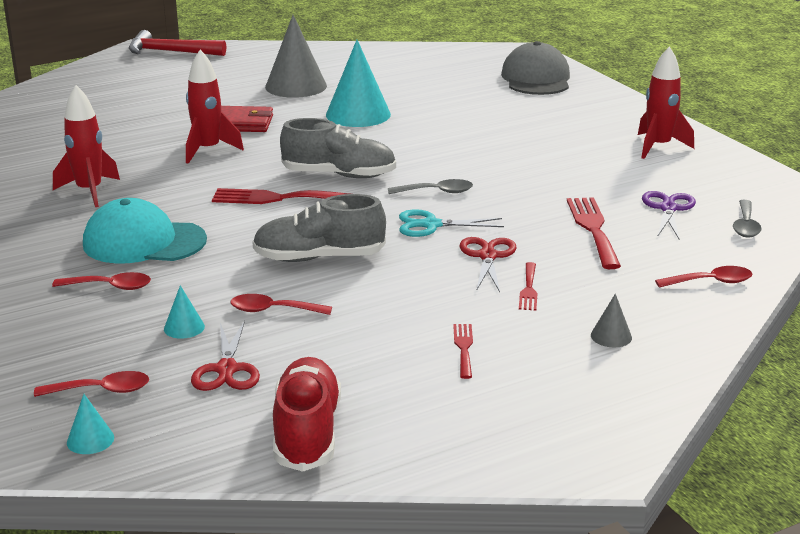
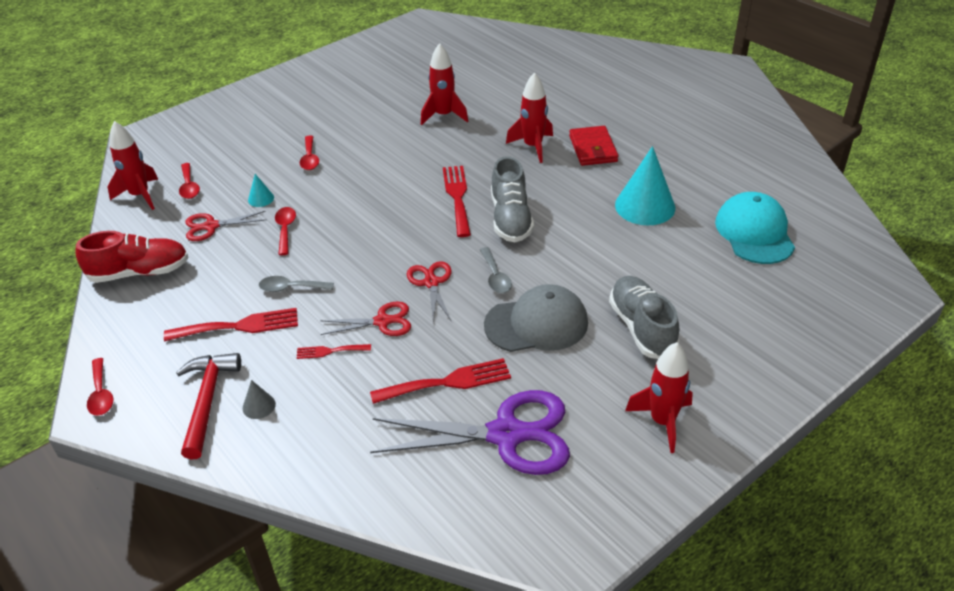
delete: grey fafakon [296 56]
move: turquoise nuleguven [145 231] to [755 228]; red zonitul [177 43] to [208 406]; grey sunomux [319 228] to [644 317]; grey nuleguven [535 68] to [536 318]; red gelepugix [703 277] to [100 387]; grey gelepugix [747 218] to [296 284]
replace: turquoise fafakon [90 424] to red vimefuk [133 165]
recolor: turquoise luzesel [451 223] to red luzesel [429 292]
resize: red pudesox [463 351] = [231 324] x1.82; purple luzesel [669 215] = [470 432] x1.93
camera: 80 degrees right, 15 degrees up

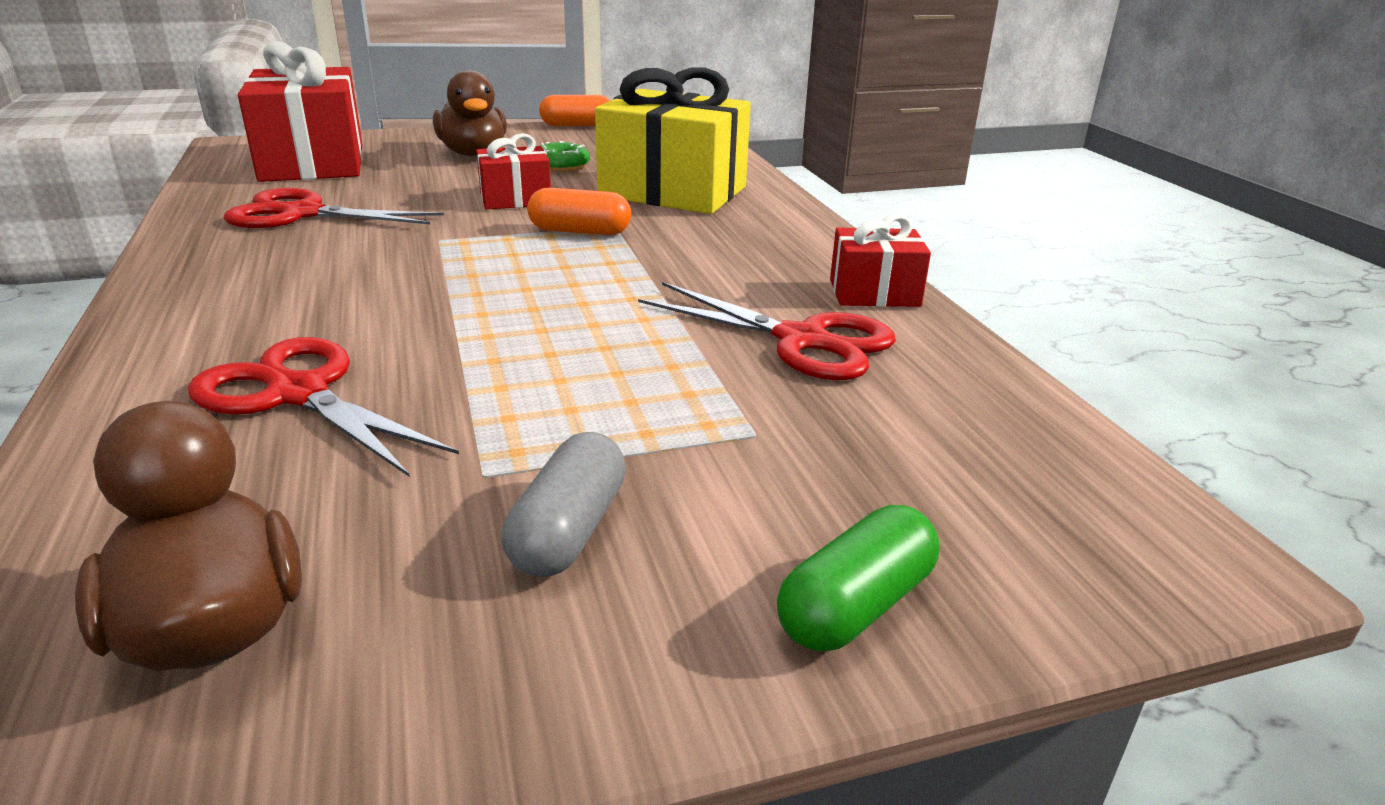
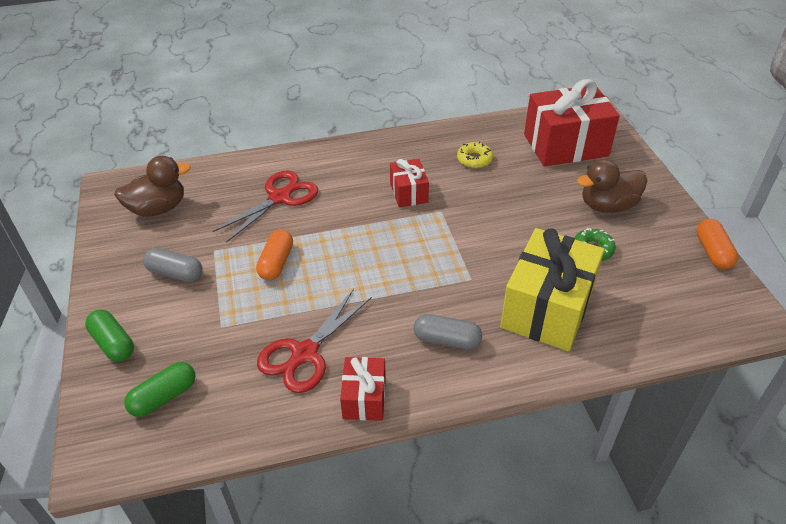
insert: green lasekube [160 389]; grey lasekube [448 332]
move: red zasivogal [513 171] to [409 183]; orange lasekube [579 211] to [274 254]
replace: red luzesel [334 208] to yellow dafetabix [475 155]
camera: 95 degrees right, 15 degrees up

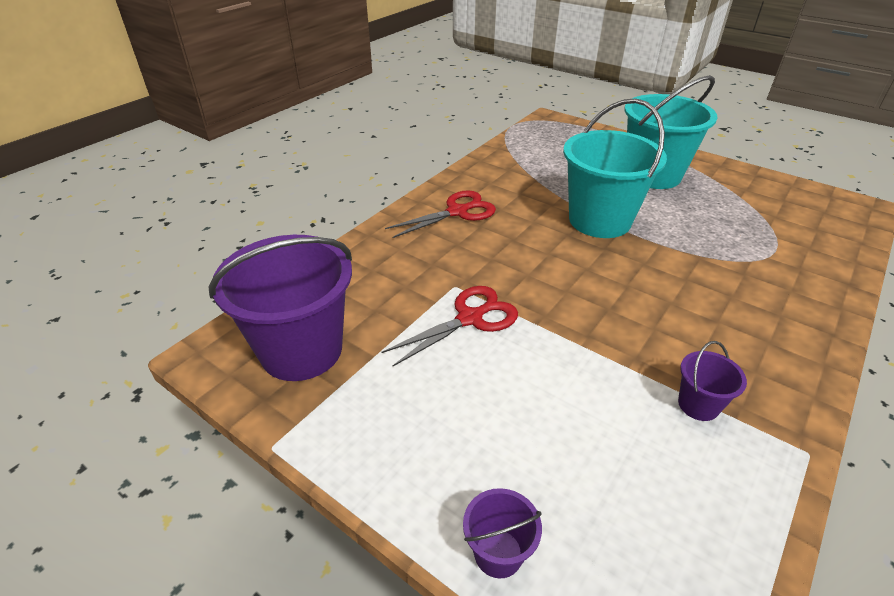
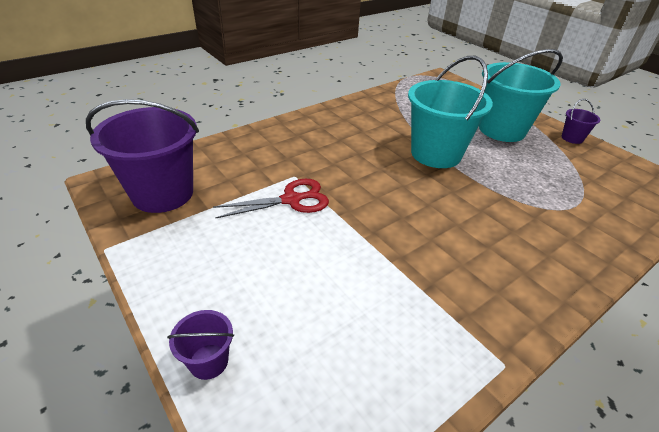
delete: red luzesel [440 214]
move: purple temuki [712 381] to [581 121]
camera: 15 degrees right, 0 degrees up

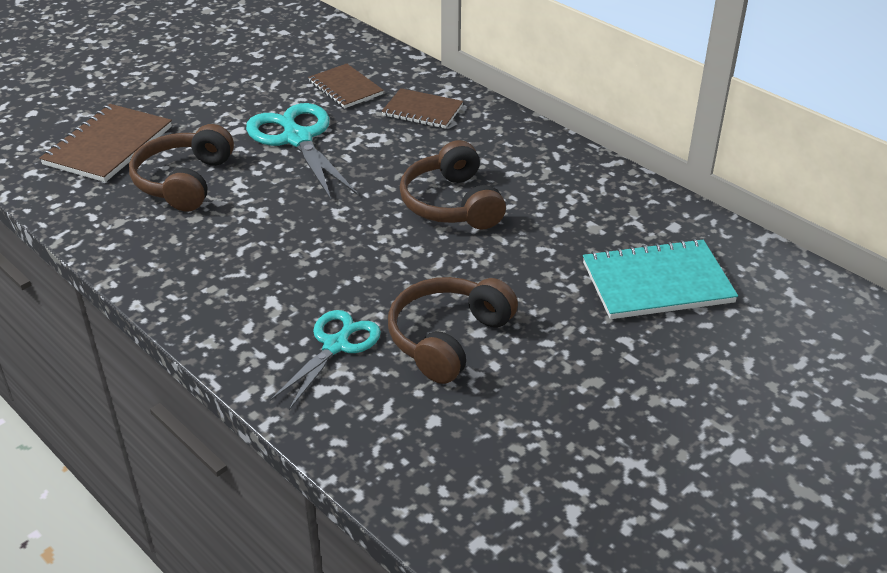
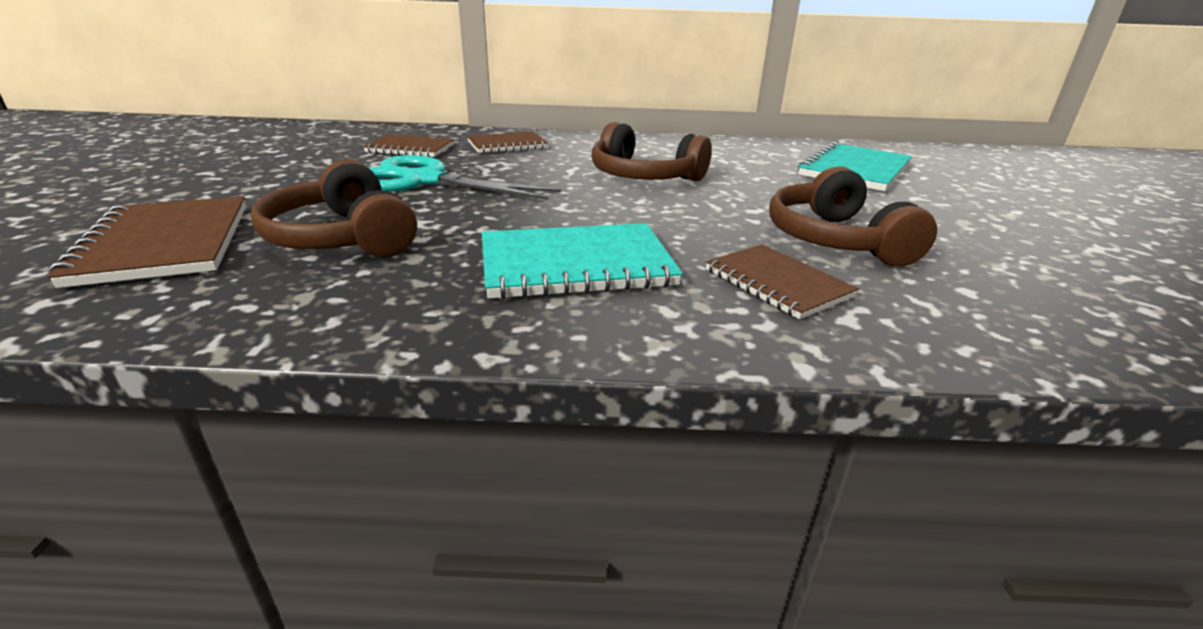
insert: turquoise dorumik [582 261]
replace: turquoise luzesel [325 360] to brown dorumik [782 281]
camera: 45 degrees left, 10 degrees down

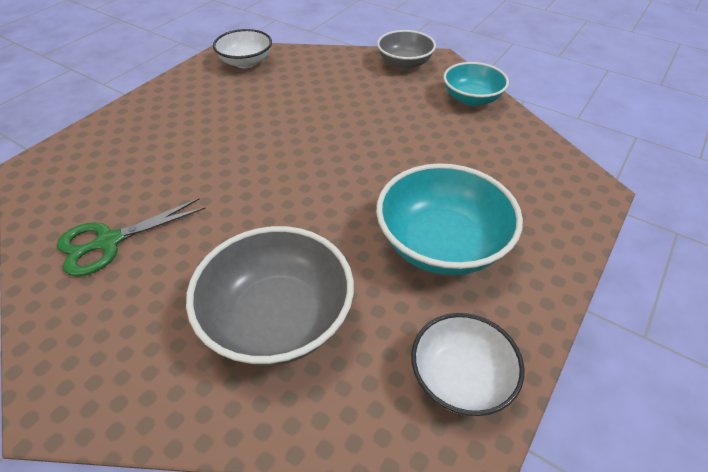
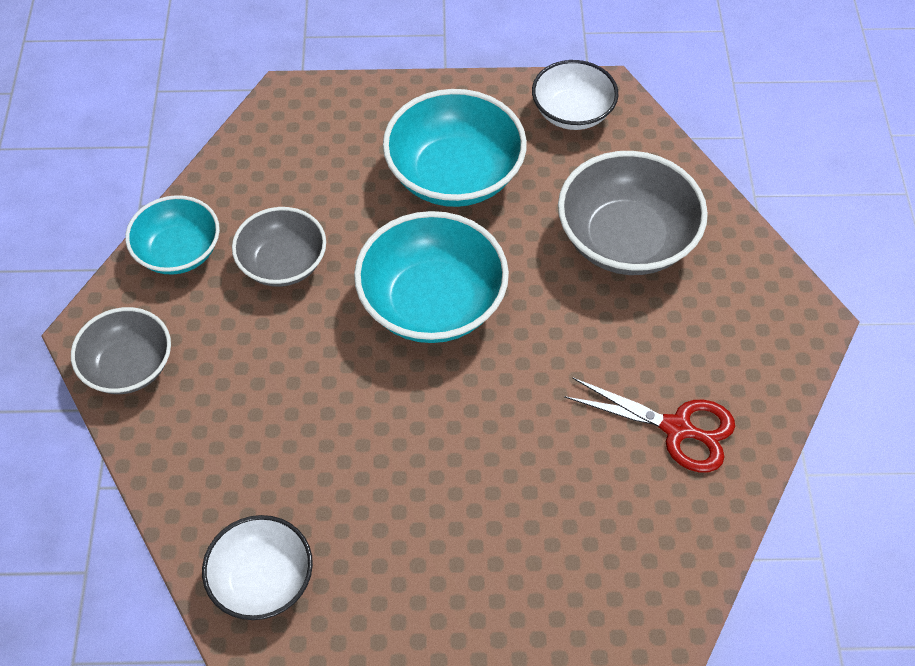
insert: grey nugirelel [279 247]; turquoise nugirelel [431 277]
recolor: green luzesel [131 237] to red luzesel [649 425]
camera: 125 degrees left, 10 degrees up

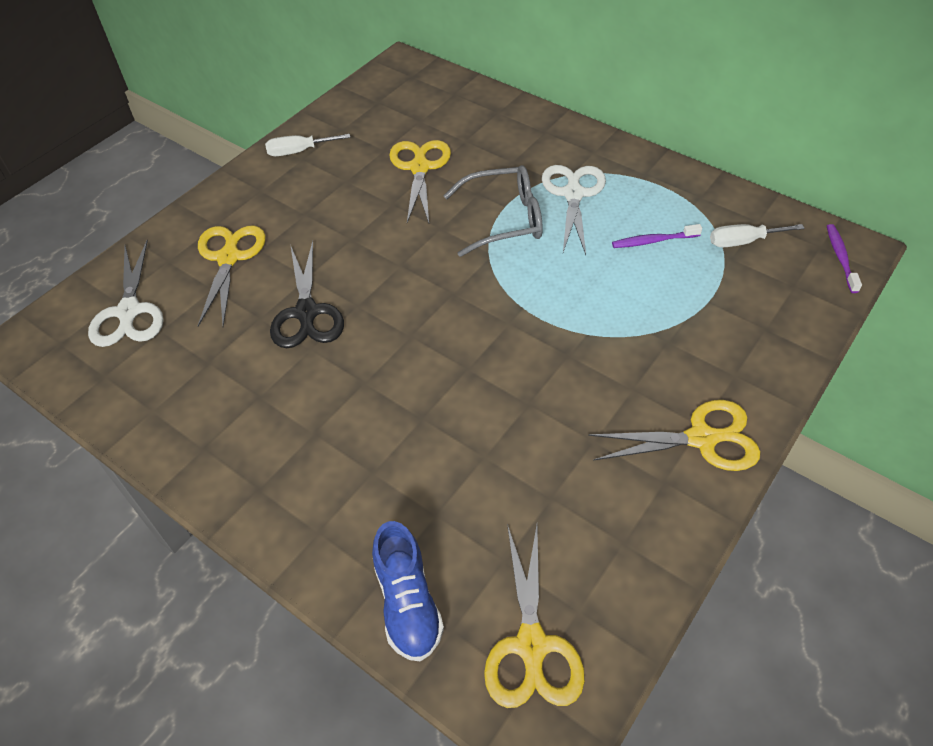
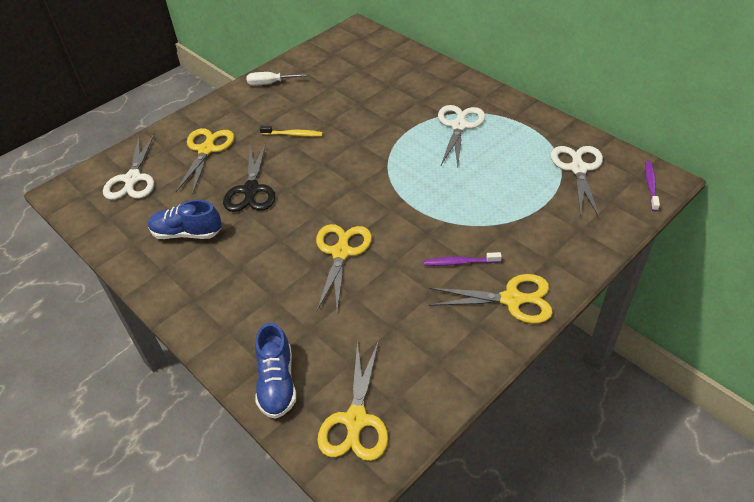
delete: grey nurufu [493 211]
insert: blue sunomux [185 219]; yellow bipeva [291 131]
move: yellow luzesel [420 181] to [344 268]; purple bipeva [657 236] to [463 259]
replace: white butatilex [757 235] to white luzesel [577 181]
camera: 10 degrees right, 5 degrees down

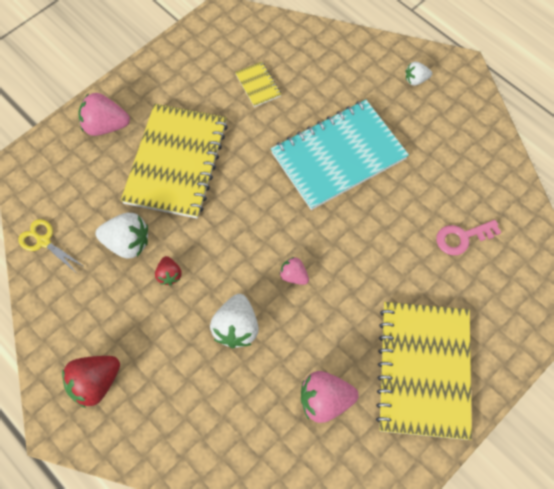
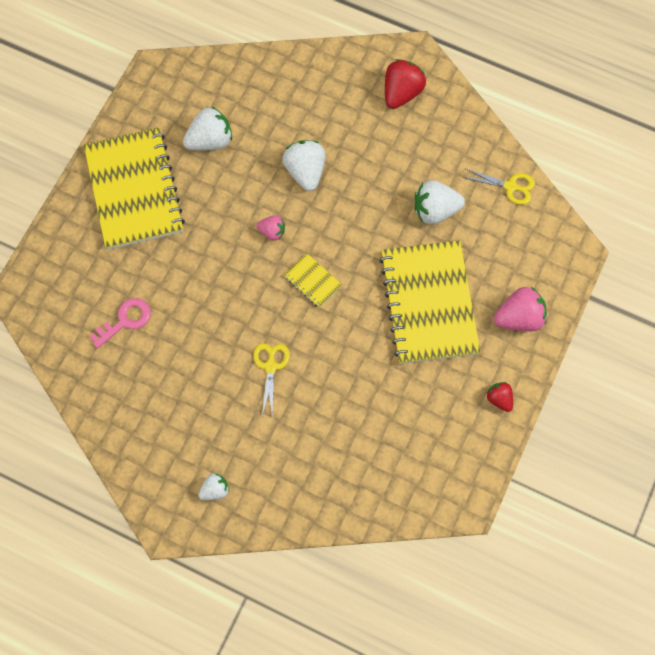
move: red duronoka [168 270] to [499 397]; yellow dorumik [258 84] to [313 280]
replace: turquoise dorumik [340 155] to yellow luzesel [271 379]
recolor: pink duronoka [330 397] to white duronoka [207 128]
camera: 160 degrees right, 5 degrees up

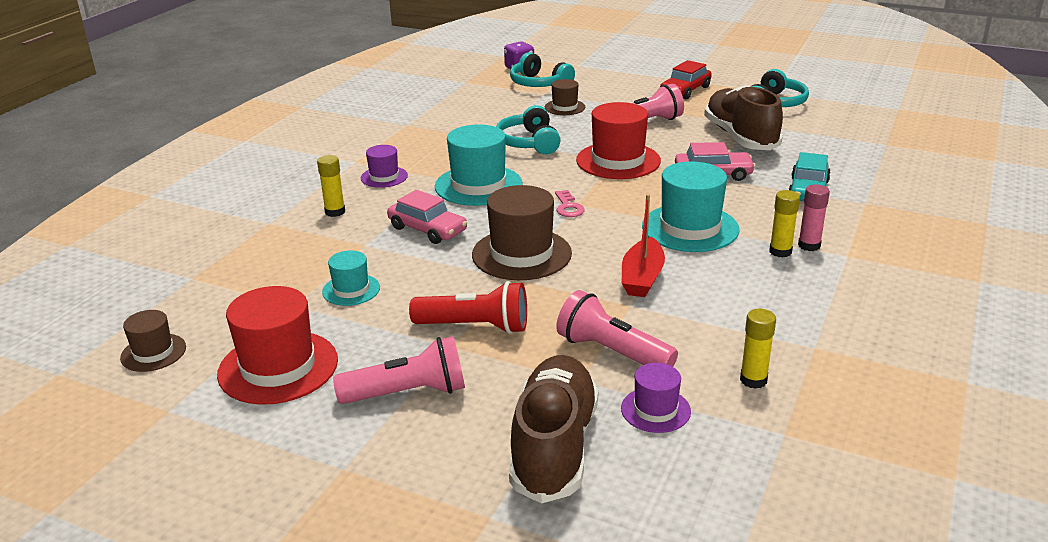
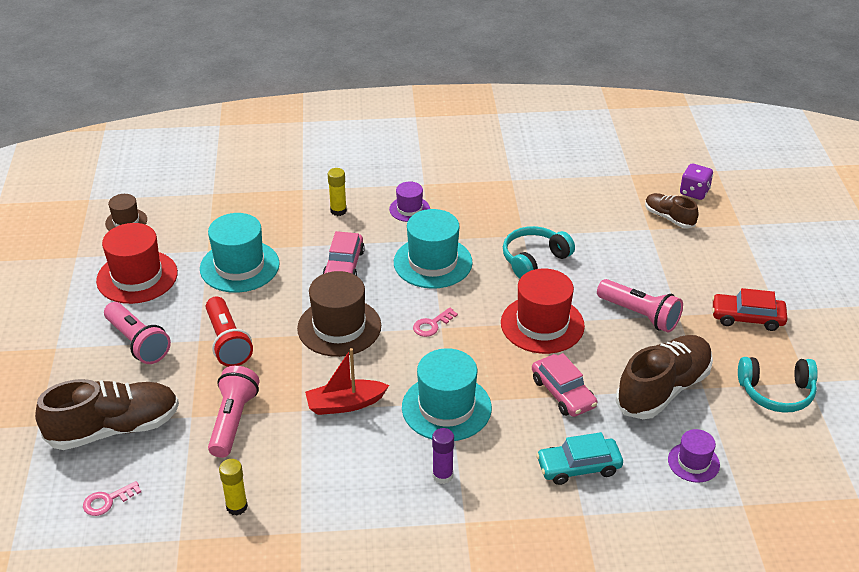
delete: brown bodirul [565 97]; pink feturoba [814 217]
insert: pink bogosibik [112 498]
move: purple bodirul [656 398] to [694 456]
replace: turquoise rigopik [542 69] to brown sunomux [671 210]
recolor: yellow feturoba [784 224] to purple feturoba [443 456]
resize: turquoise bodirul [351 278] = [240 253] x1.83
camera: 60 degrees right, 10 degrees up

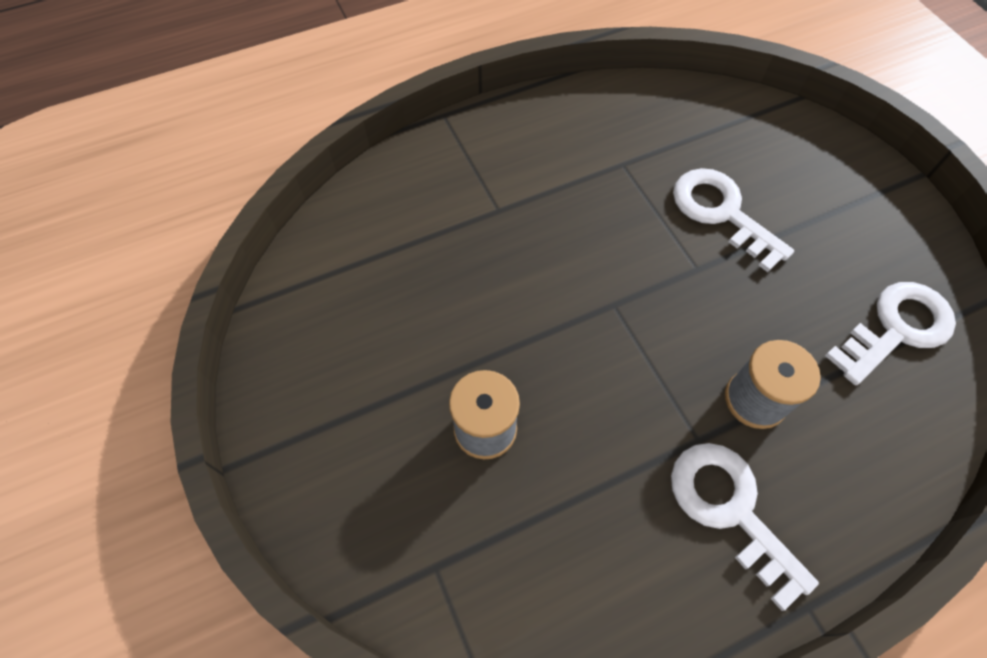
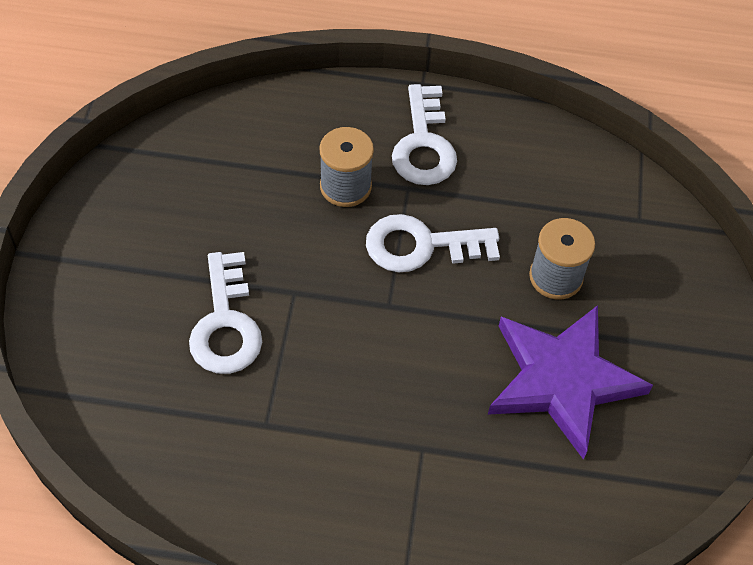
insert: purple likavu [570 382]
move: white bogosibik [890 333] to [433 243]
camera: 150 degrees left, 5 degrees down

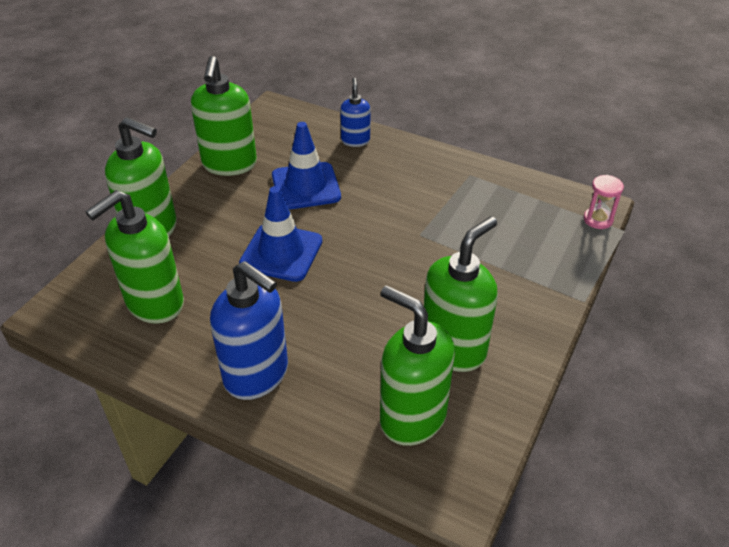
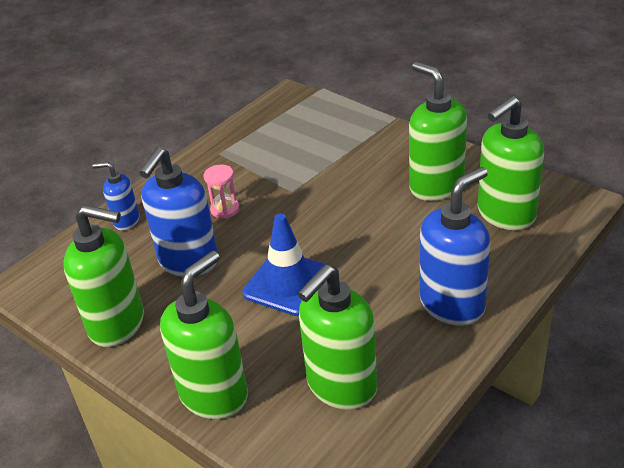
move: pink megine [604 202] to [221 192]
replace: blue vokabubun [306 166] to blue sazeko [178 212]
rotate: green sazeko [135 257] = [337 337] 75 degrees clockwise
camera: 75 degrees left, 5 degrees down

